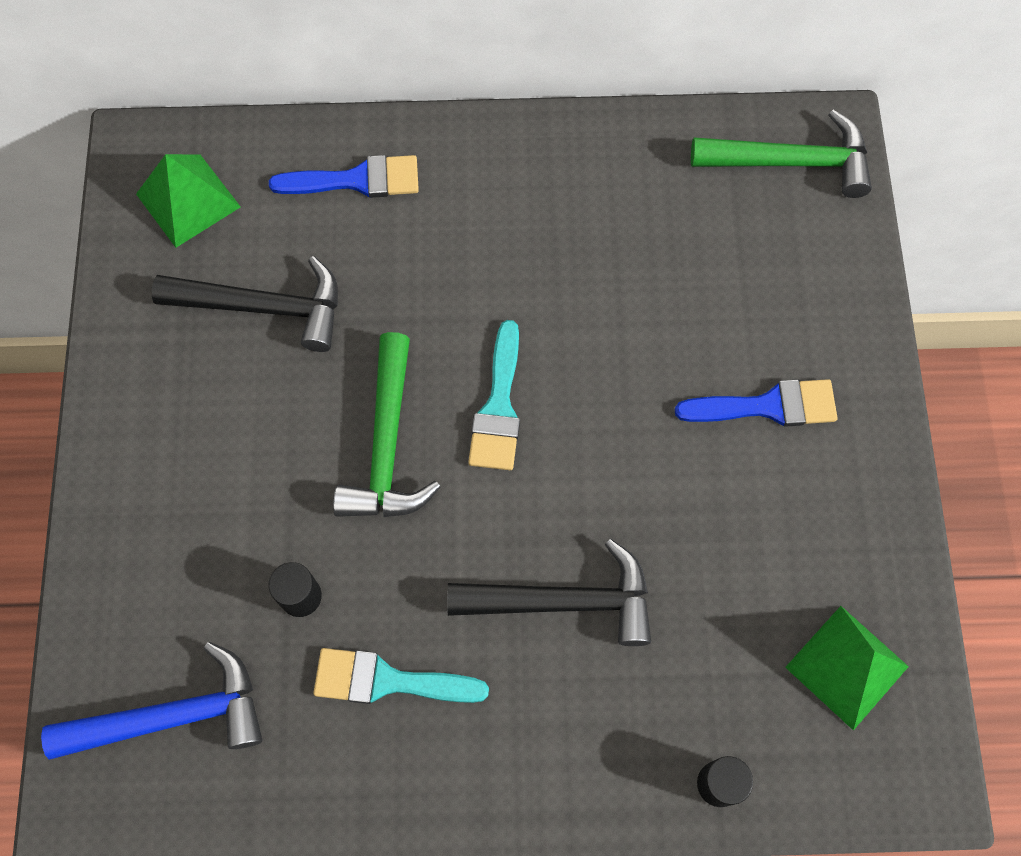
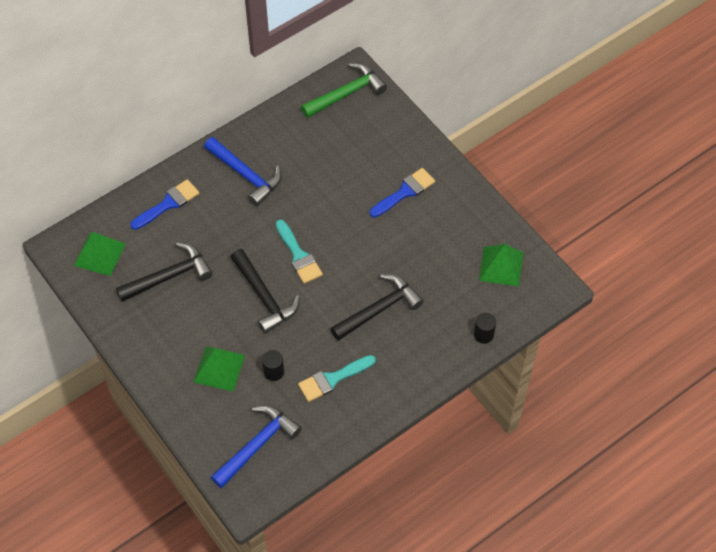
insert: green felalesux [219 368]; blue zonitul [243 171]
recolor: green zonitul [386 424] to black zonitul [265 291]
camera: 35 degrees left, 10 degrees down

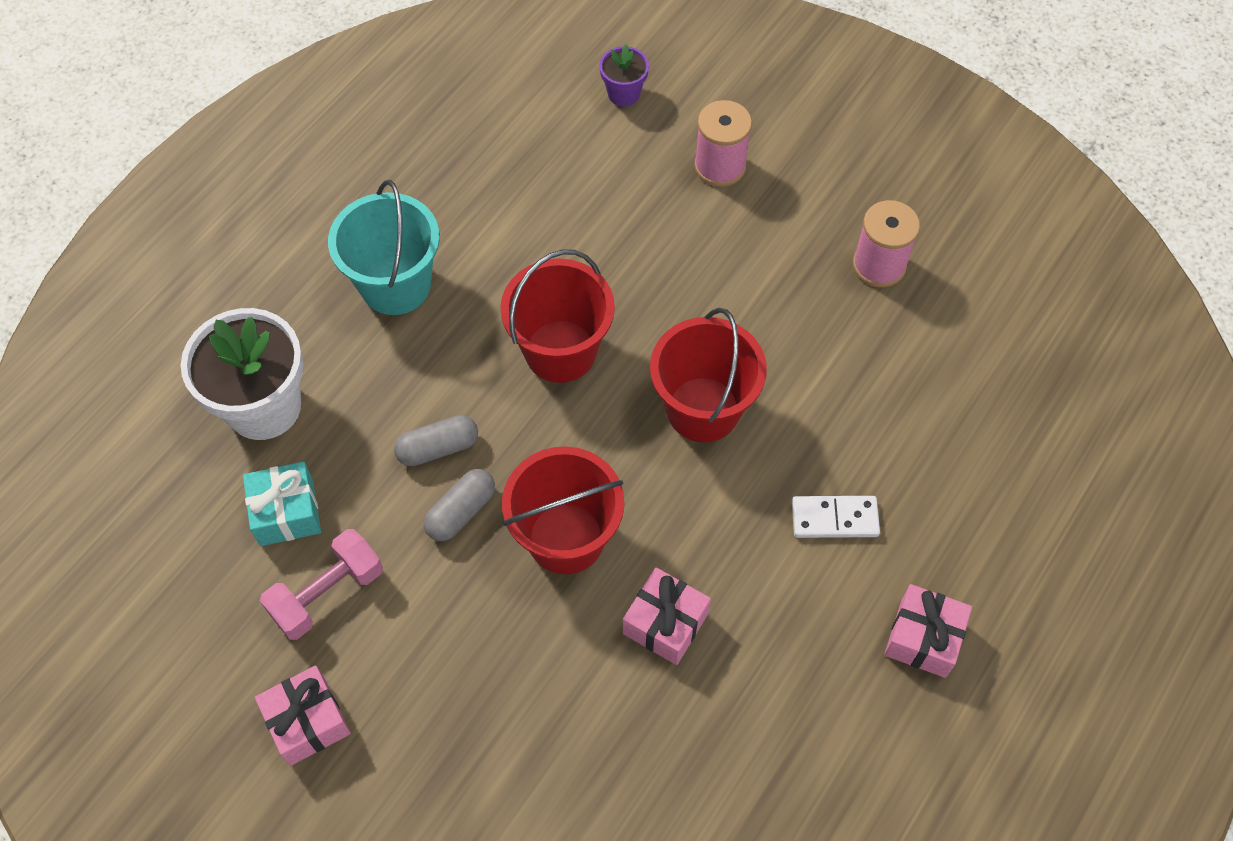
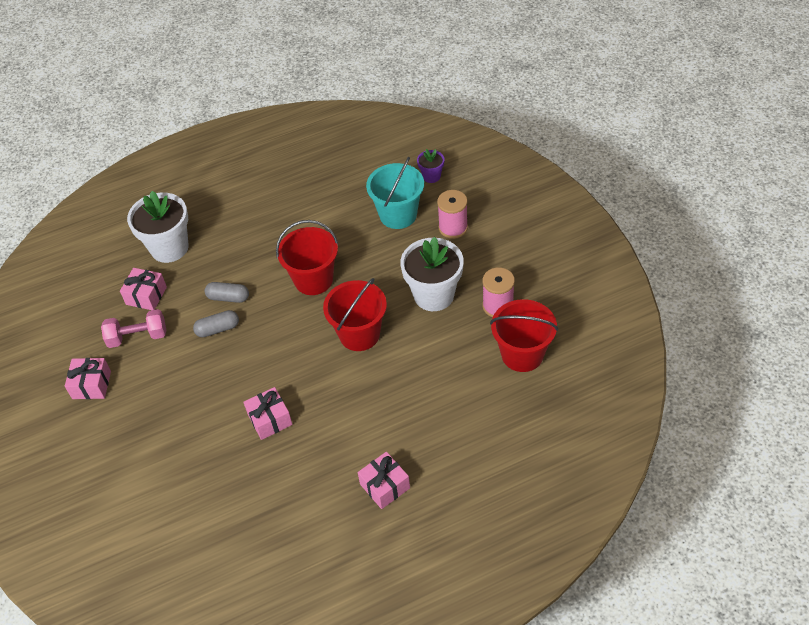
delete: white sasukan [836 517]
insert: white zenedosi [432 274]
move: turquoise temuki [384 247] to [395 193]; red temuki [563 510] to [524 335]
recolor: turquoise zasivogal [282 503] to pink zasivogal [143 289]
camera: 35 degrees right, 10 degrees down

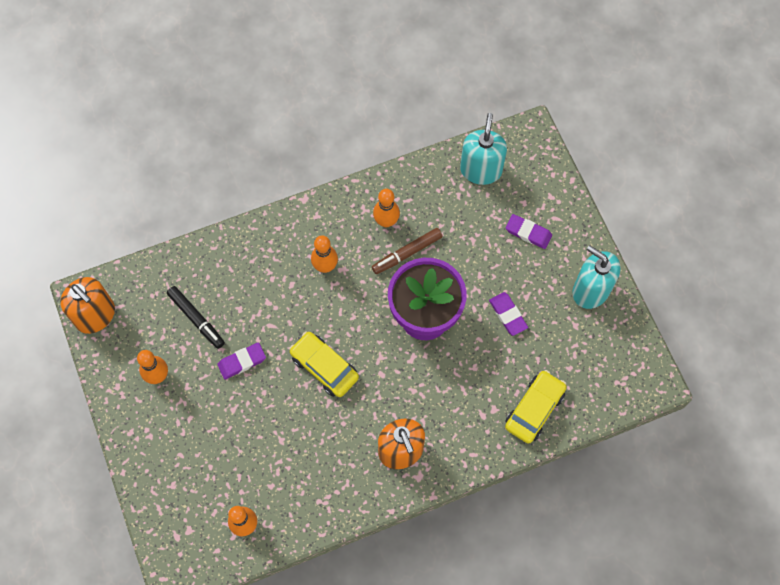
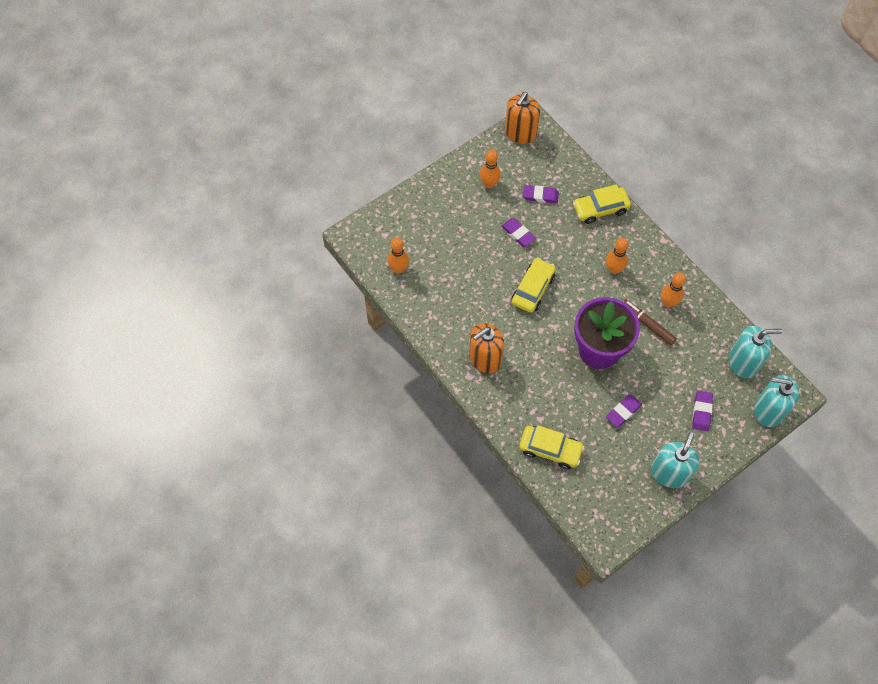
insert: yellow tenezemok [602 204]; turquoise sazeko [776 401]
replace: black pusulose [196 317] to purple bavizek [541 194]
camera: 75 degrees right, 5 degrees down

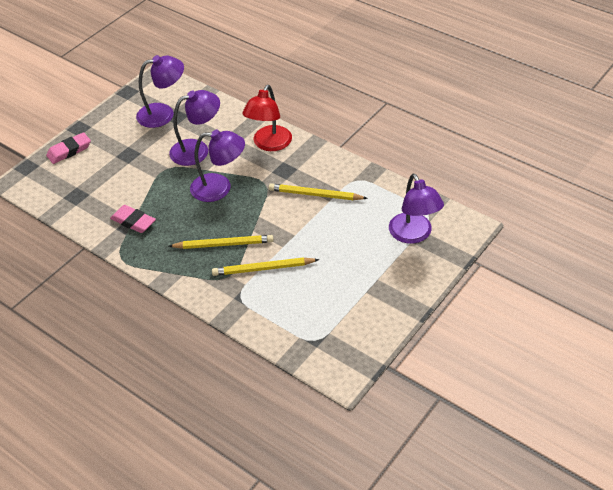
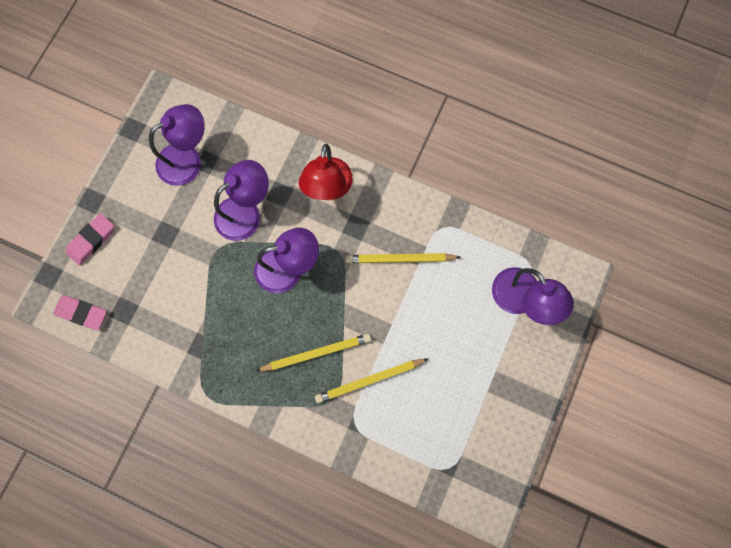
move: pink bavizek [133 219] to [80 312]
camera: 15 degrees left, 30 degrees up

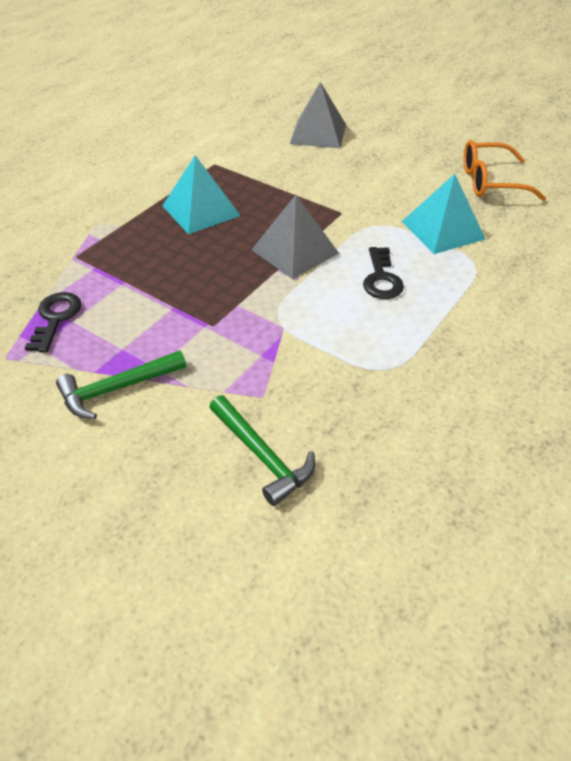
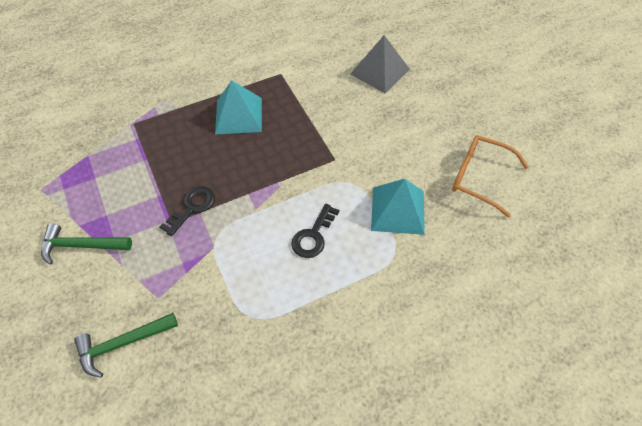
delete: grey felalesux [295 237]
move: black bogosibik [53 322] to [187 211]
rotate: green zonitul [262 450] = [126 345] 75 degrees clockwise
camera: 30 degrees right, 10 degrees up

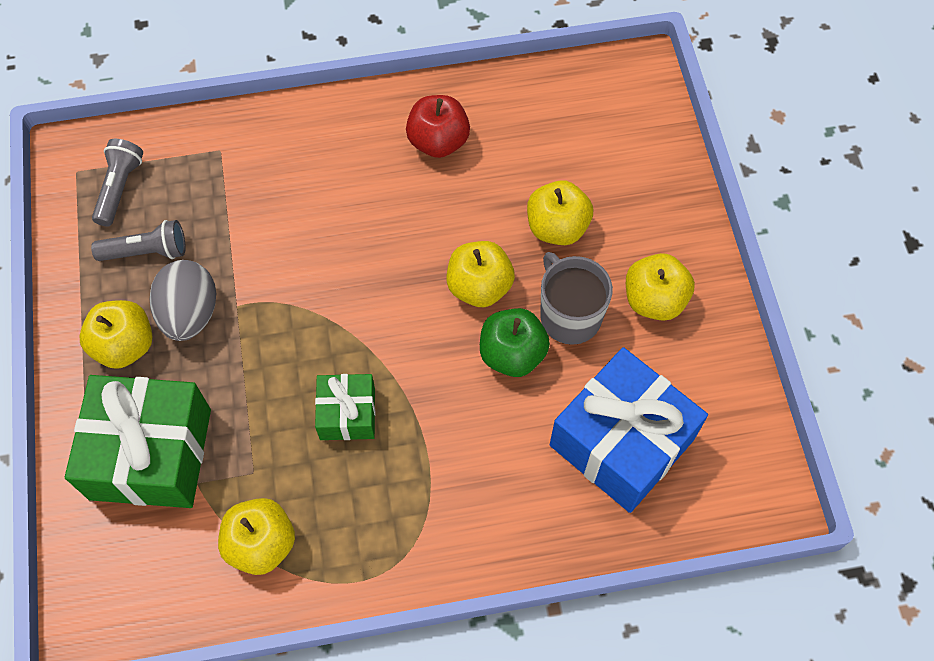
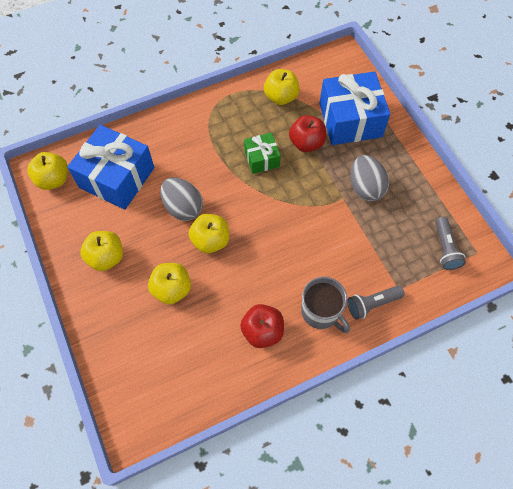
insert: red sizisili [307 133]
move: yellow sizisili [116 334] to [47 171]; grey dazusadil [138 240] to [376 303]; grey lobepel [576 298] to [325 305]
replace: green sizisili [515 342] to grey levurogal [181 199]
recolor: green zasivogal [138 441] to blue zasivogal [354 108]
camera: 165 degrees right, 0 degrees up

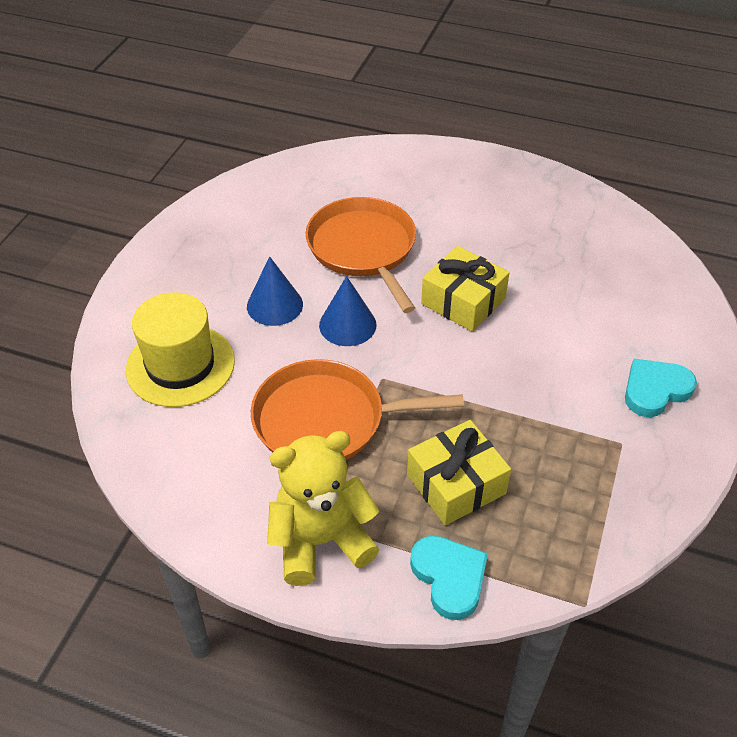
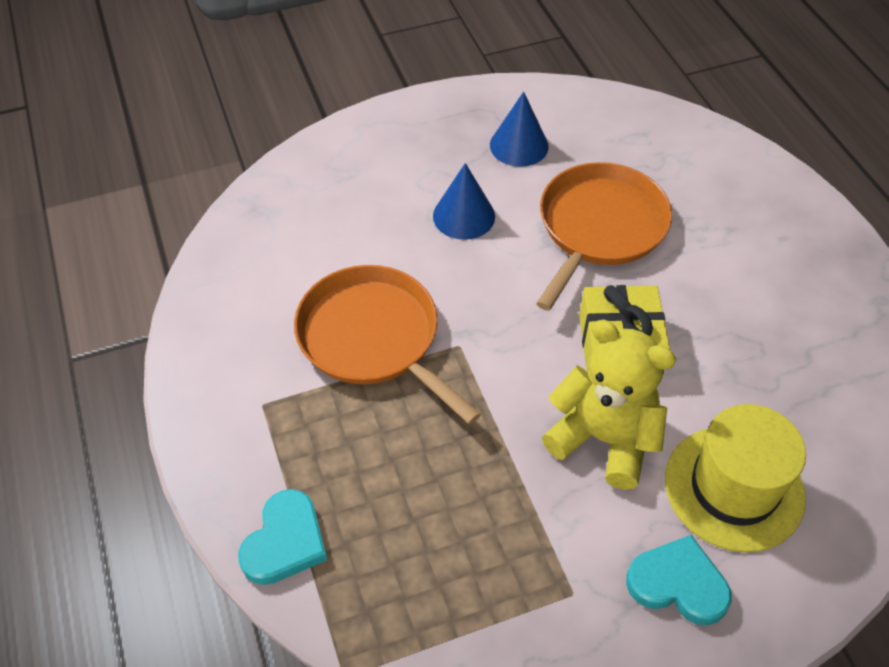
delete: yellow zasivogal [459 472]
move: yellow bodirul [180 349] to [735 478]; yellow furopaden [323 508] to [609 405]; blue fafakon [347 311] to [519 129]
camera: 50 degrees right, 5 degrees up

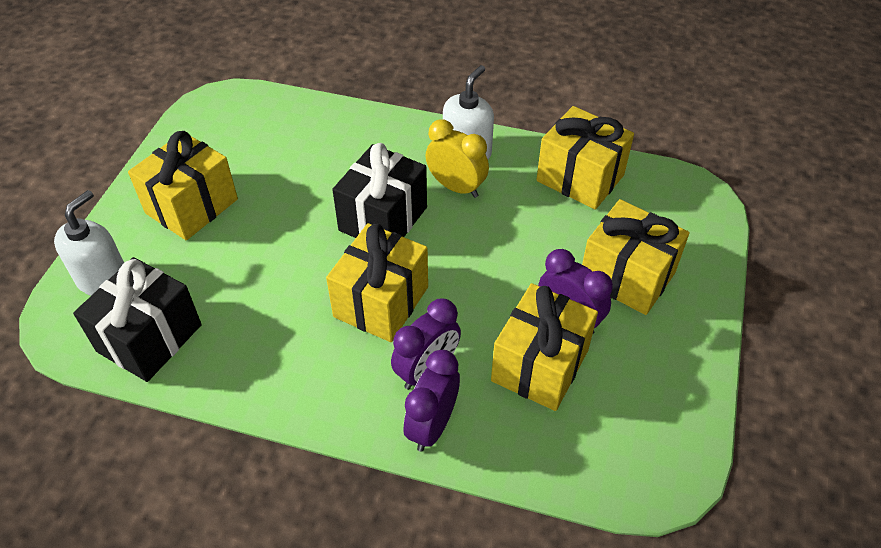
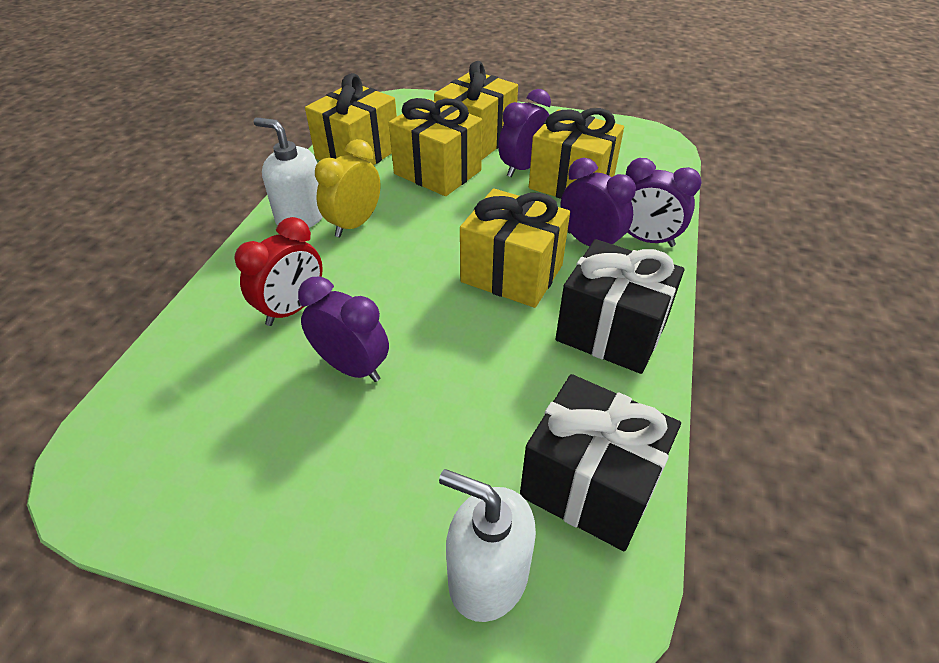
insert: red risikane [278 271]; purple risikane [343 329]
move: yellow zasivogal [183 185] to [435 147]; black zasivogal [379 190] to [620 306]
camera: 90 degrees left, 5 degrees down

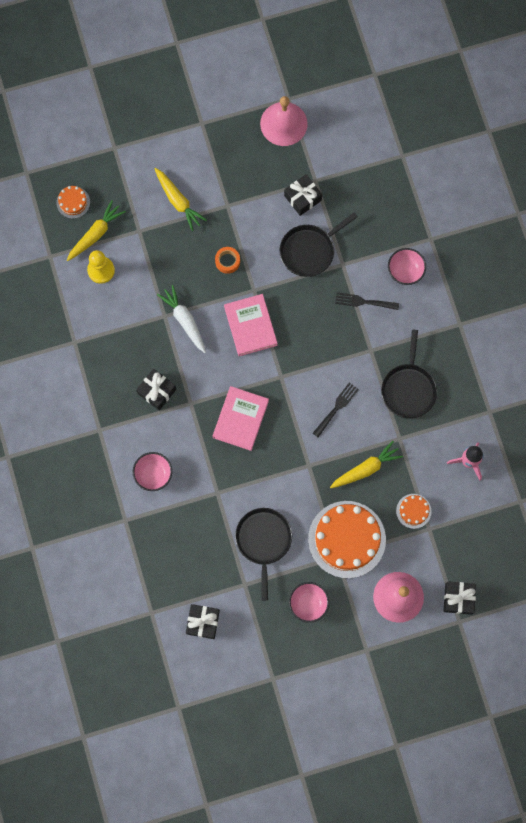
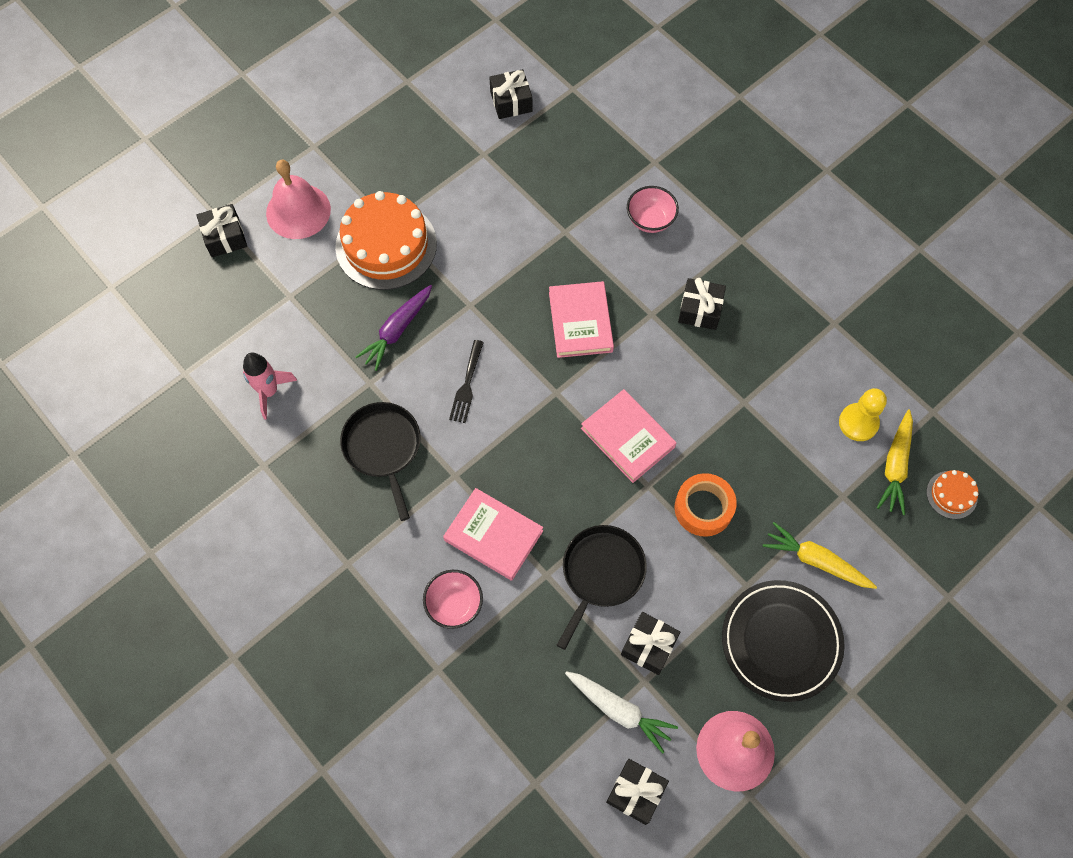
delete: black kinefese [263 554]; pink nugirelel [309 602]; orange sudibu [413 511]
insert: black zasivogal [637 792]; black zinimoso [783 641]
move: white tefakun [181 319] to [621 712]
replace: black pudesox [367 301] to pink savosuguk [493 534]
recolor: yellow tefakun [366 464] to purple tefakun [394 328]
resize: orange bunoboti [227 260] = [706 505] x1.57
camera: 155 degrees right, 10 degrees down

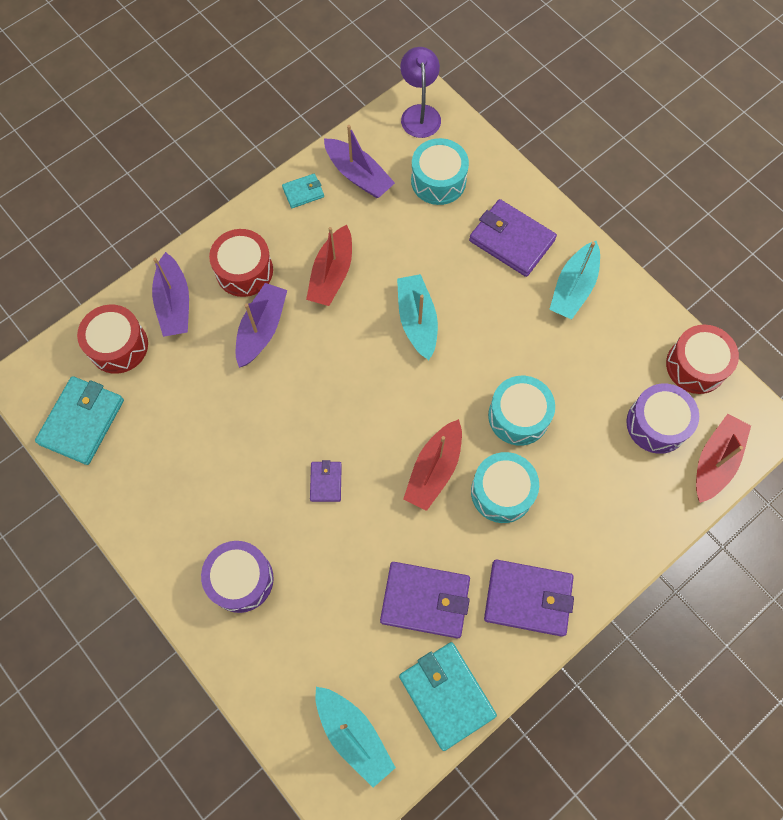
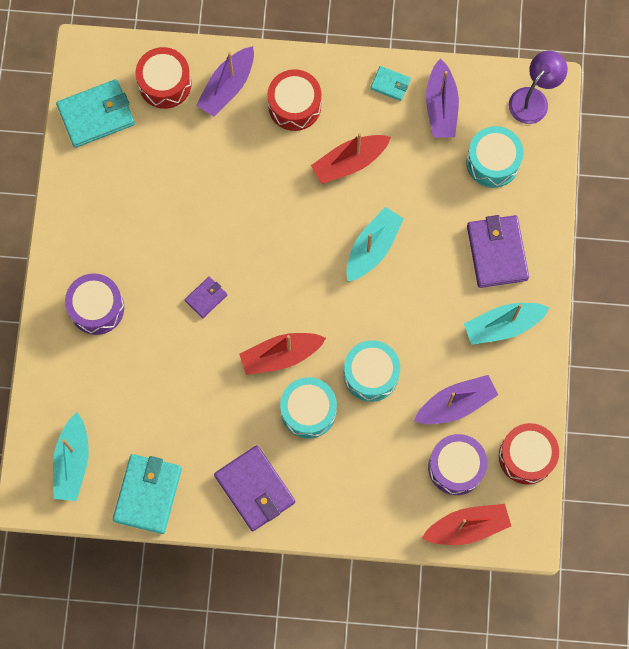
delete: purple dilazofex [425 600]
move: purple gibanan [261 325] to [456 399]
camera: 45 degrees right, 5 degrees up

